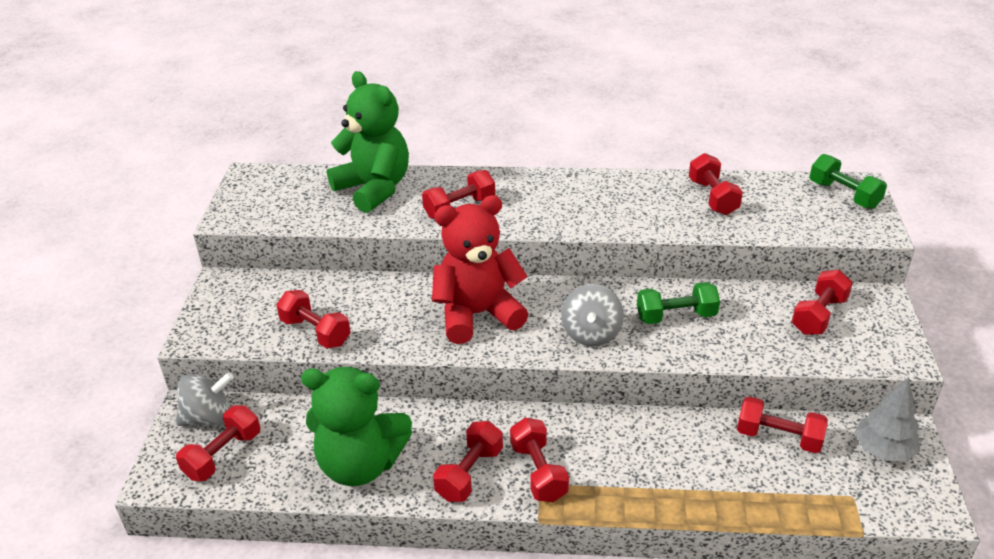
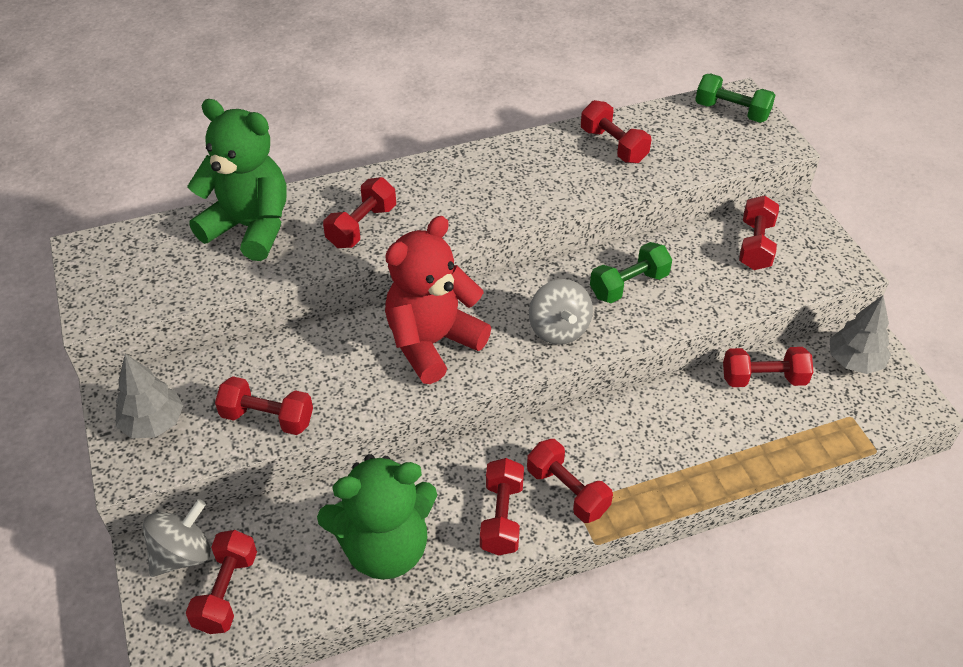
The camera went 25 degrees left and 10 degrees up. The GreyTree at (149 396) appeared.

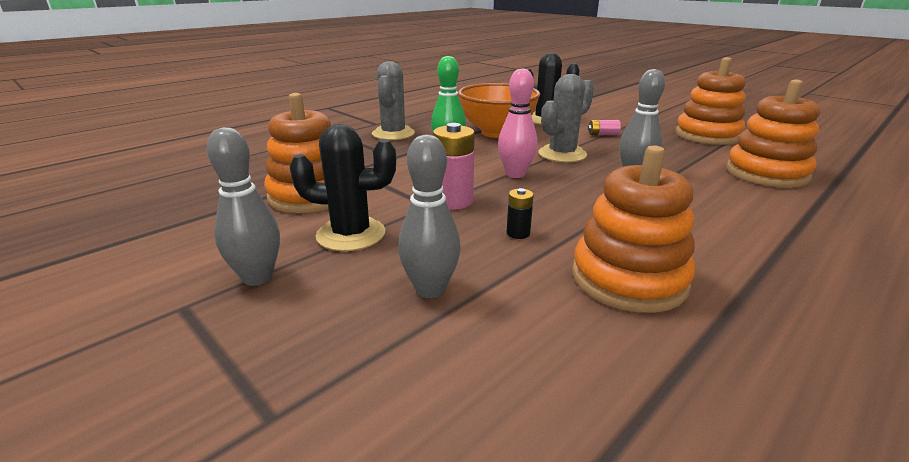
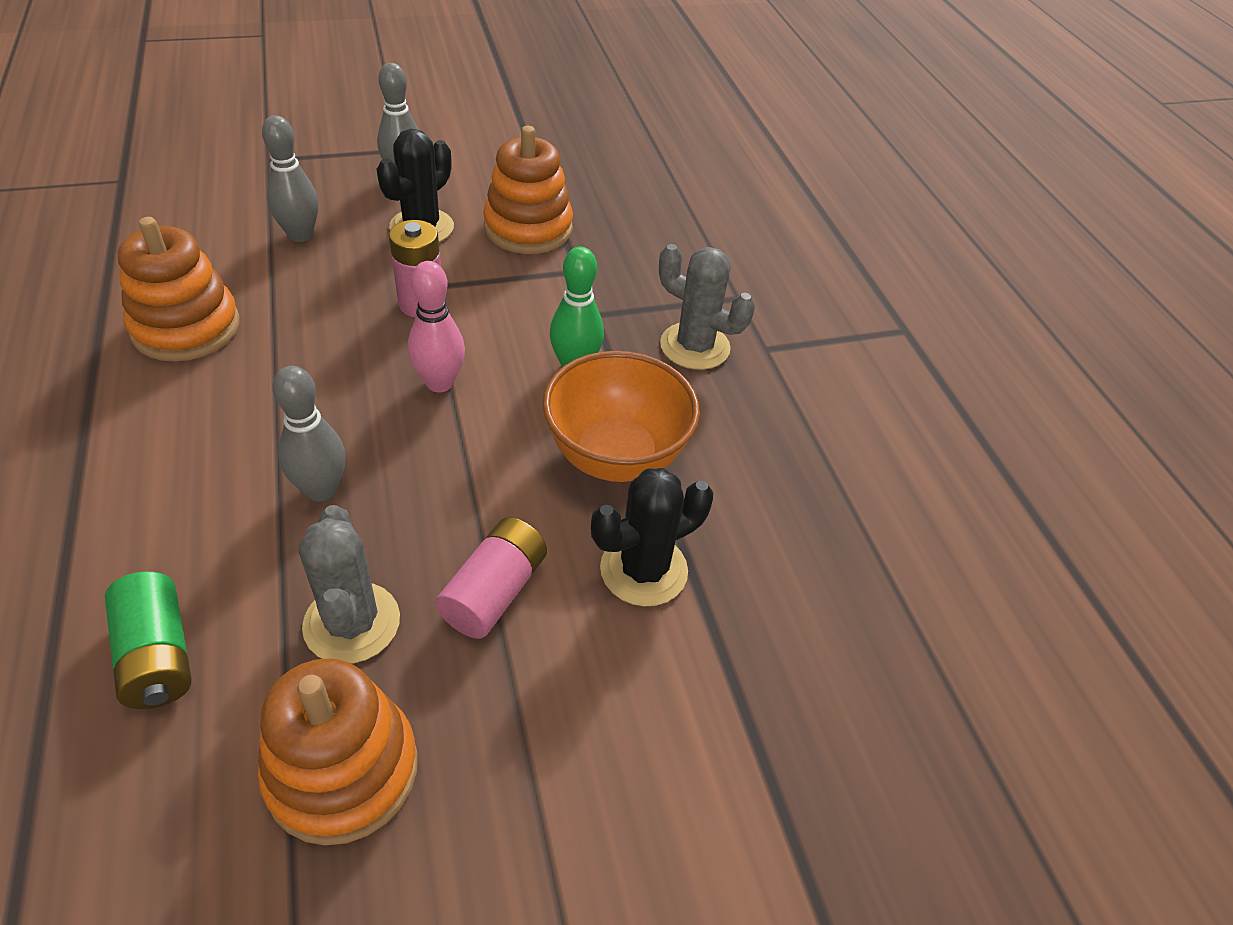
The camera went 115 degrees right and 20 degrees up. The BlackBattery at (520 213) disappeared. The GreyCactus moved from (566 118) to (349 584). The PinkBattery at (604 127) changed to 1.87 times the size. The OrangeStackingToy at (773 134) was replaced by the GreenBattery at (148 640).

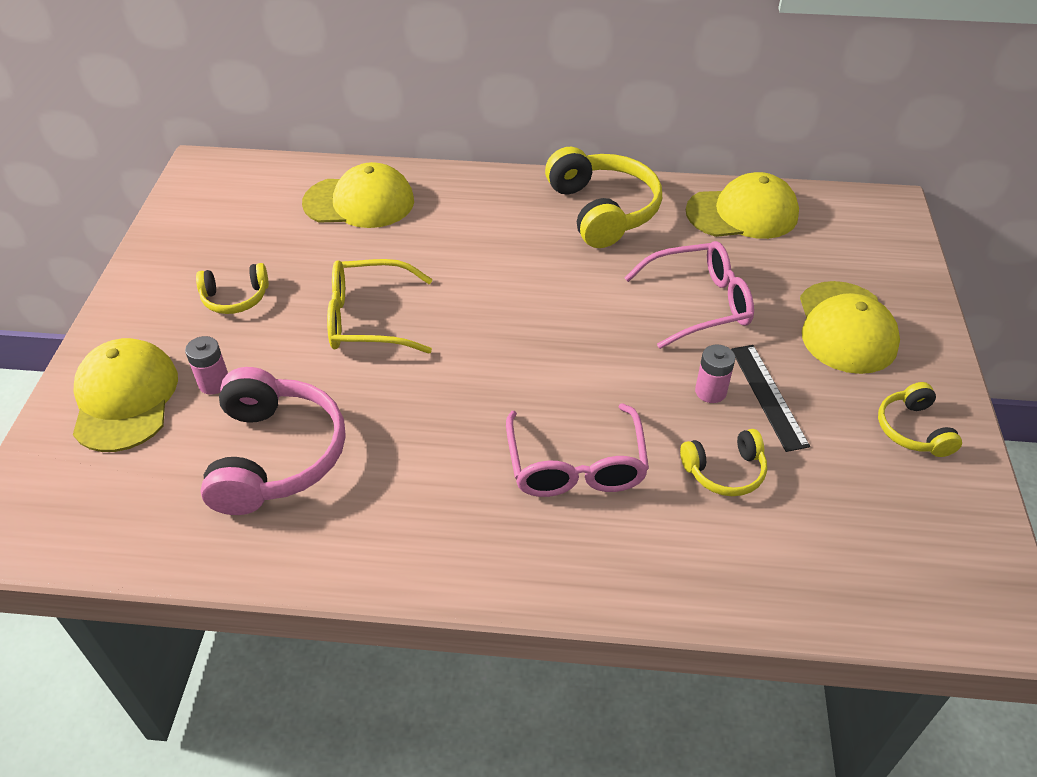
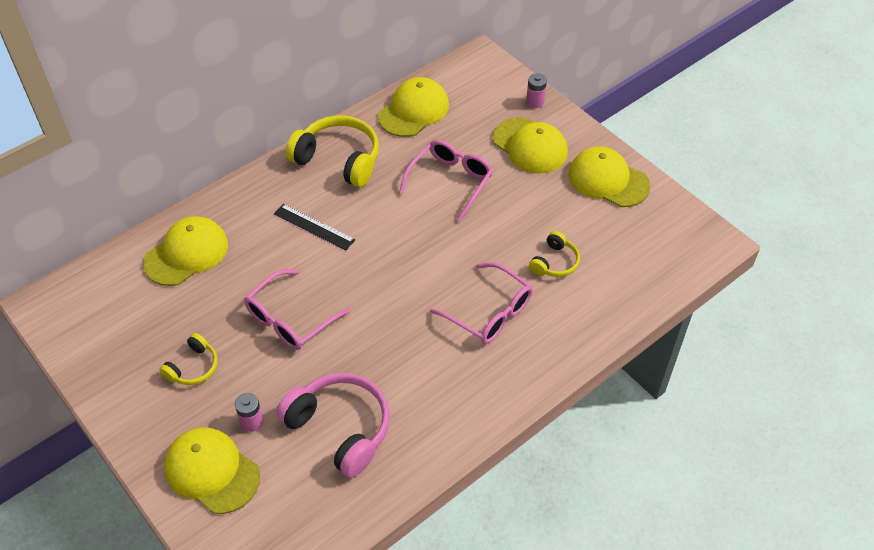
The camera went 45 degrees left and 5 degrees up. The YellowGlasses at (380 306) became the PinkGlasses at (297 309). The PinkBattery moved from (715 373) to (536 90). The BlackRuler moved from (770 398) to (314 227). The YellowHeadphones at (920 419) was replaced by the YellowCap at (609 176).

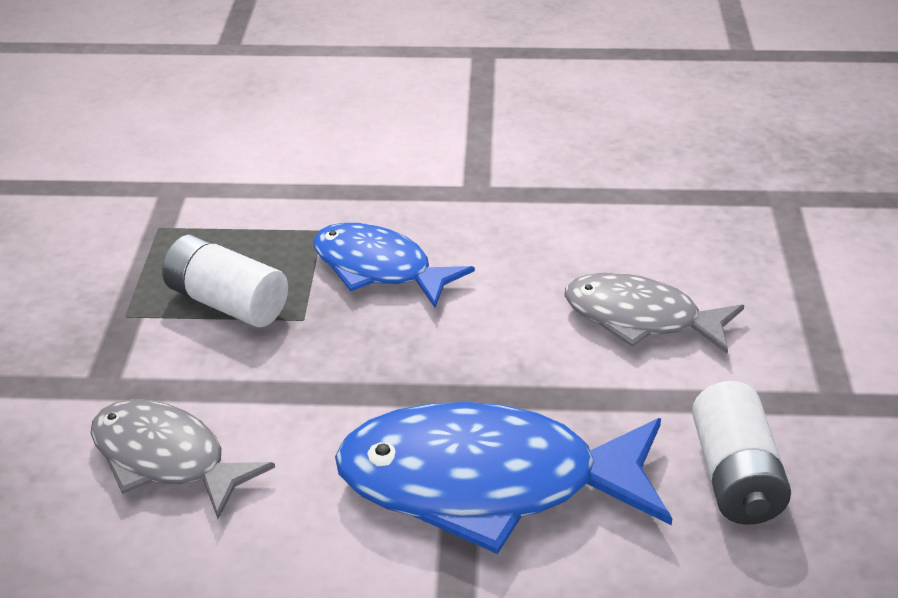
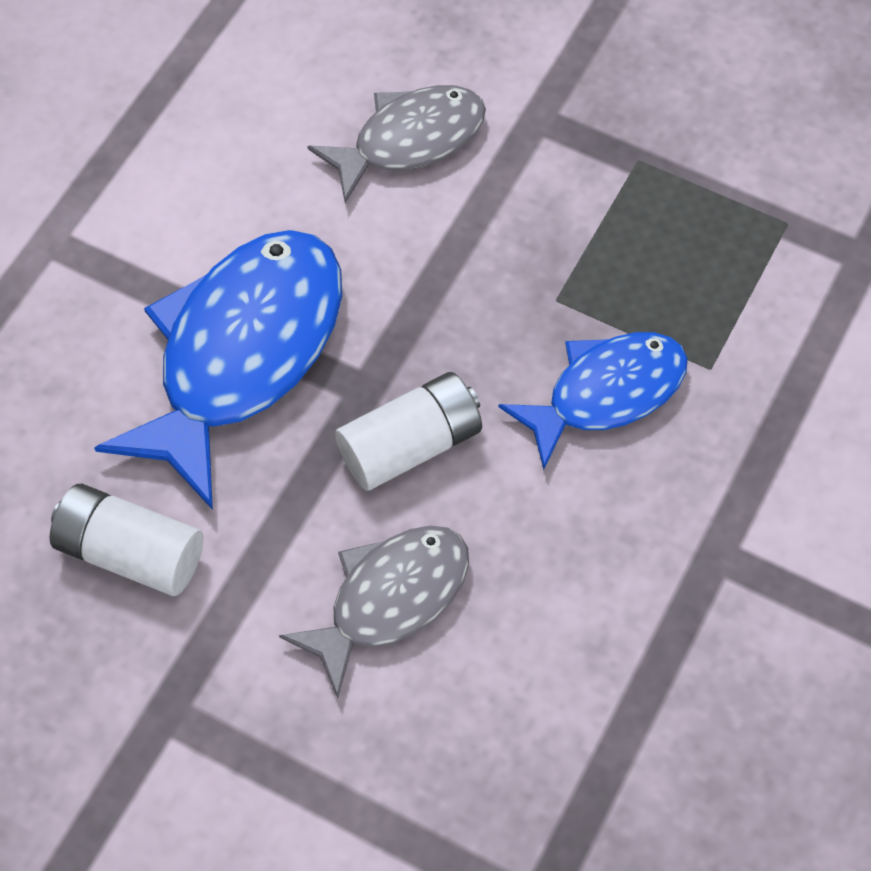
The camera went 115 degrees right and 25 degrees up. The WhiteBattery moved from (225 280) to (408 431).

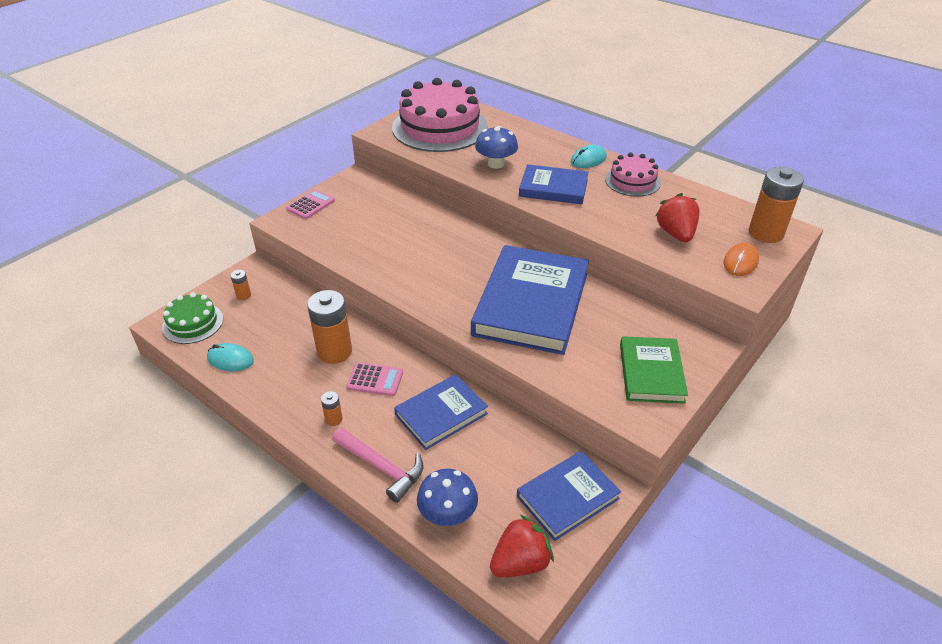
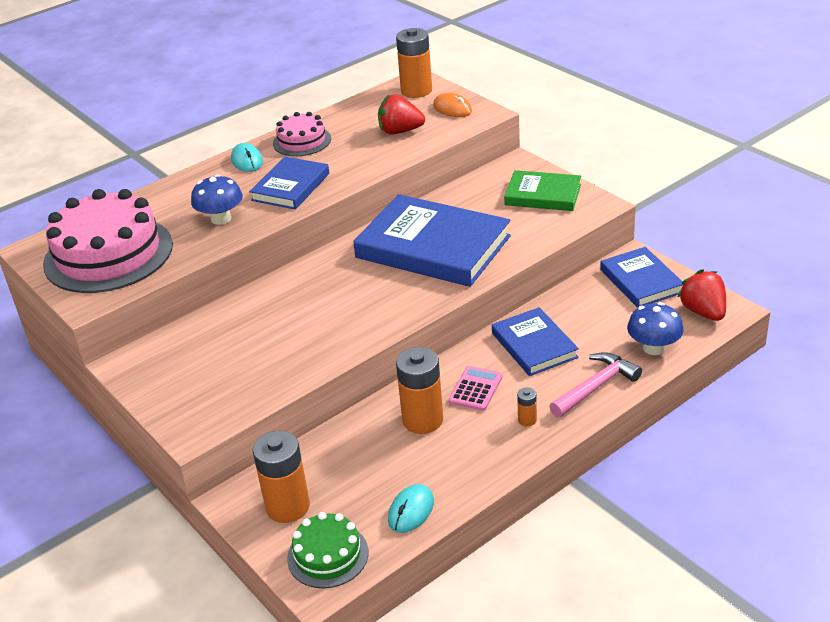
The camera went 75 degrees left and 5 degrees down. The OrangeBattery at (241 285) changed to 2.22 times the size. The PinkCalculator at (310 204) disappeared.

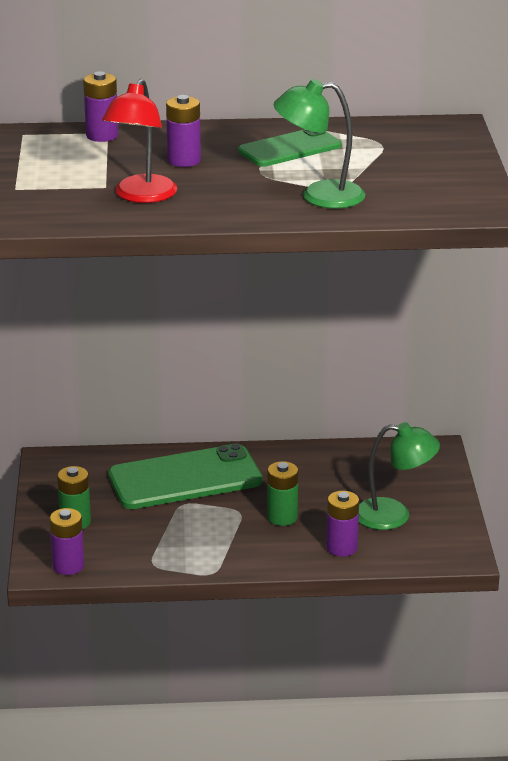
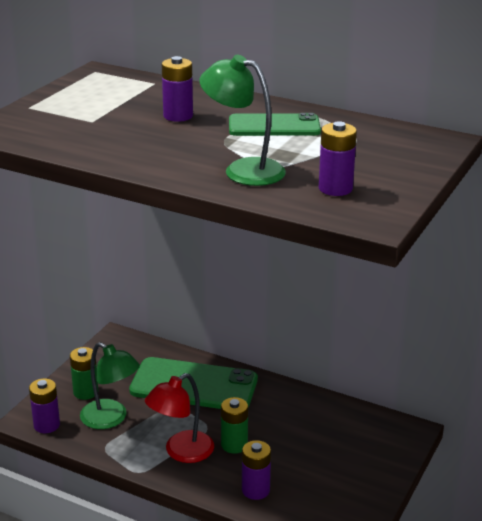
The camera went 30 degrees right and 0 degrees up. The PurpleBattery moved from (101 106) to (338 158). The RedLamp moved from (139 141) to (179 418). The GreenLamp moved from (399 476) to (110 385).

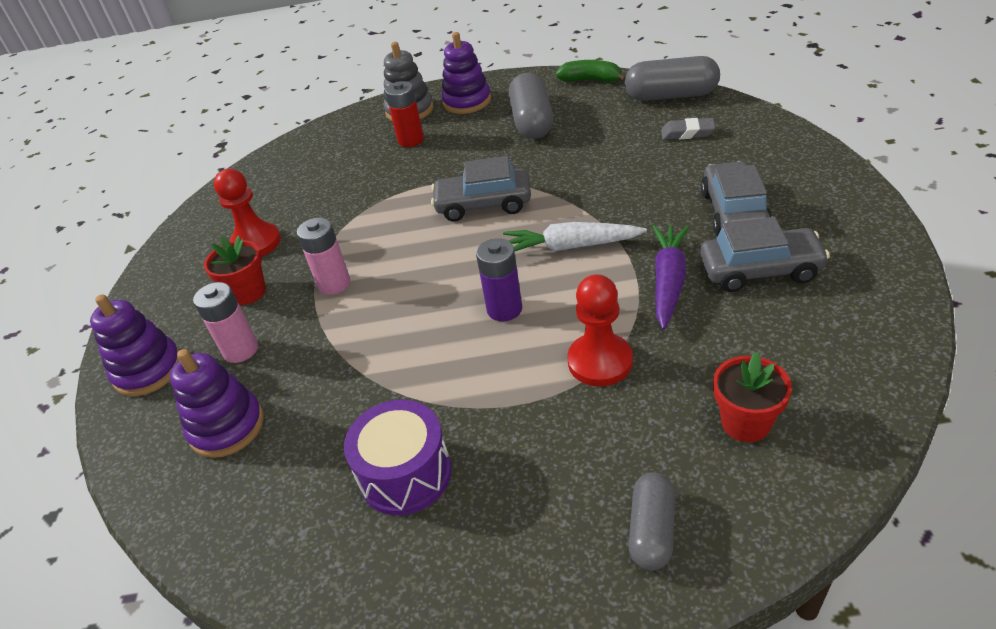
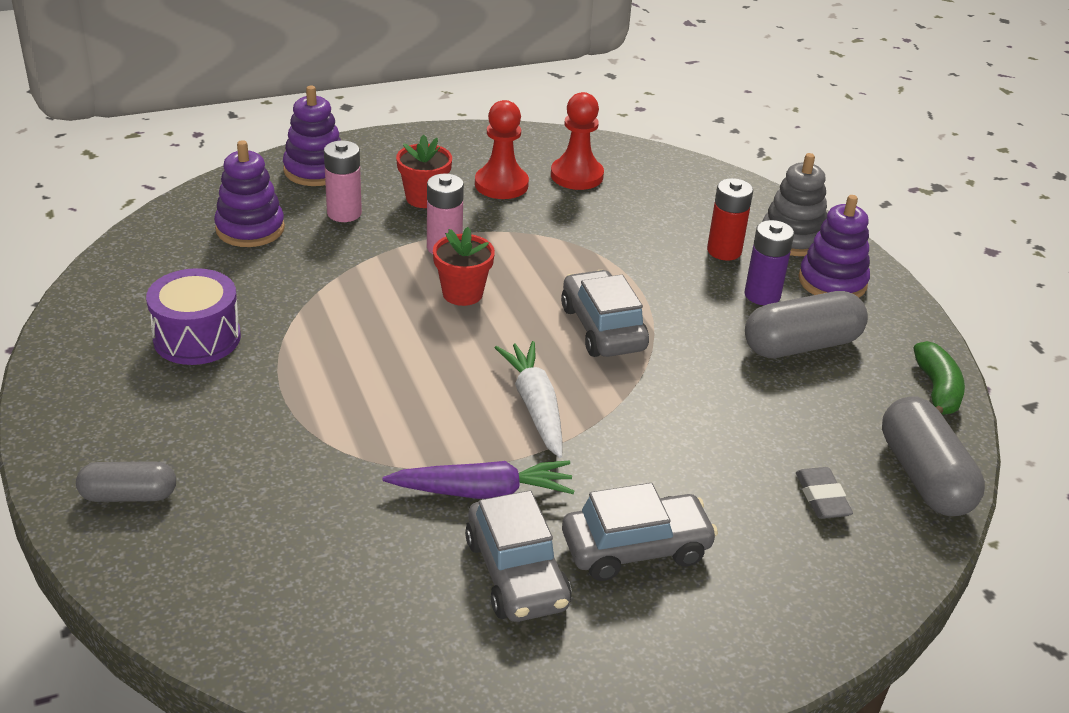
The camera went 65 degrees right and 5 degrees down. The PurpleBattery moved from (499 279) to (769 262). The RedPawn moved from (600 330) to (577 141). The RedFlowerPot moved from (752 397) to (464 266).

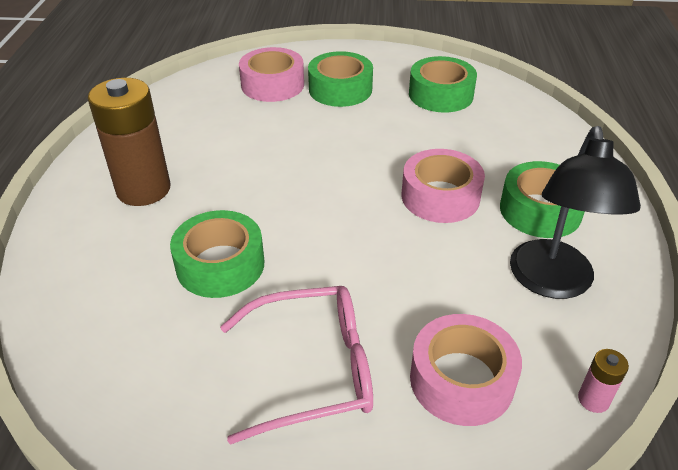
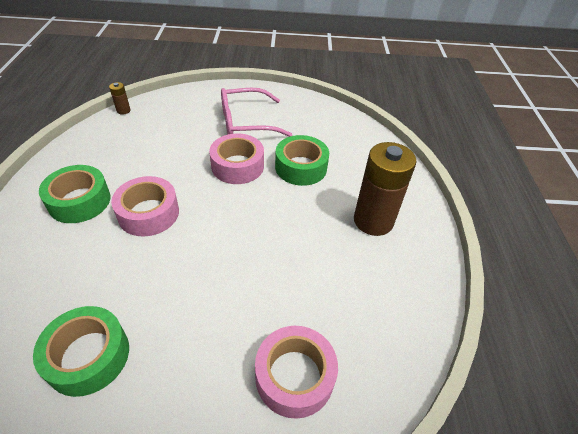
The camera went 175 degrees right and 5 degrees up. The GreenTape at (340 79) disappeared. The PinkTape moved from (466 370) to (236 159). The BlackLamp at (575 212) disappeared. The PinkBattery at (603 381) became the BrownBattery at (120 98).

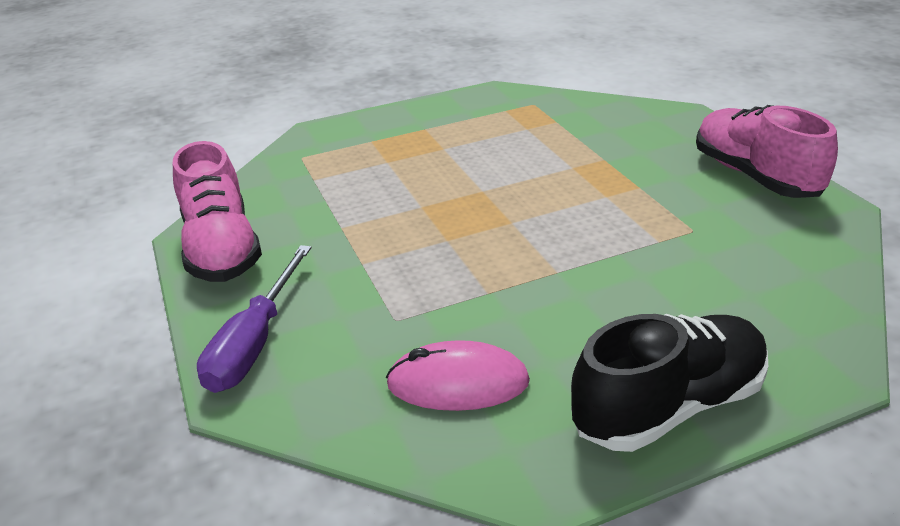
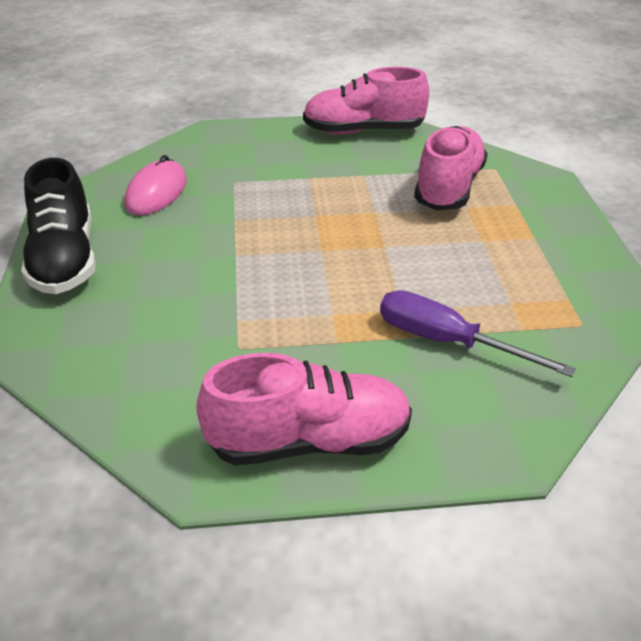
The camera went 105 degrees right and 5 degrees up. The PurpleScrewdriver moved from (254 319) to (478 333). The PinkShoe at (451 168) appeared.

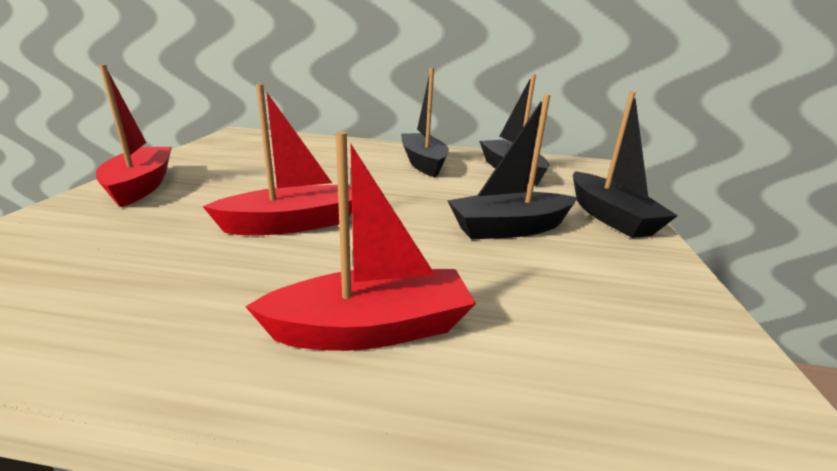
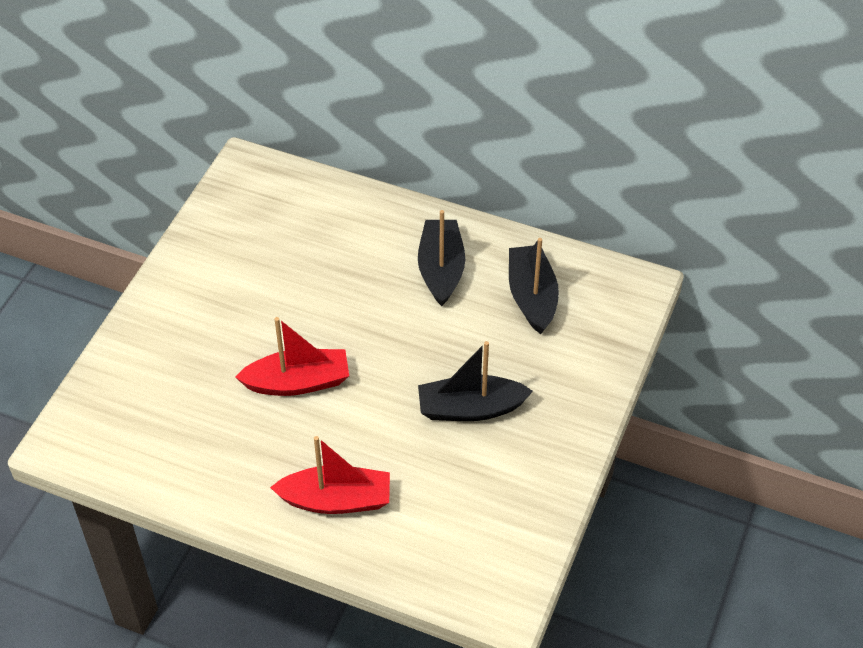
The camera went 15 degrees right and 25 degrees up. The RedBoat at (134 136) disappeared. The BlackBoat at (625 165) disappeared.

